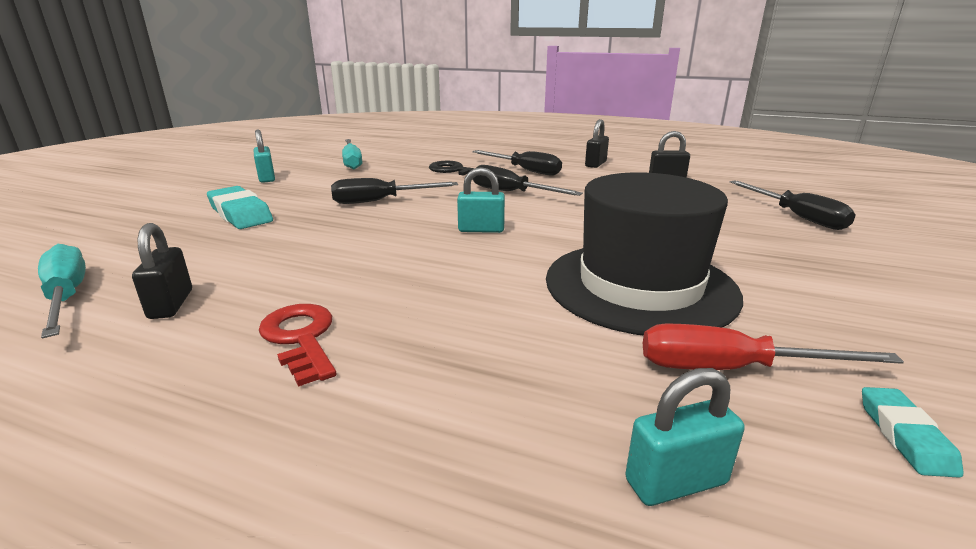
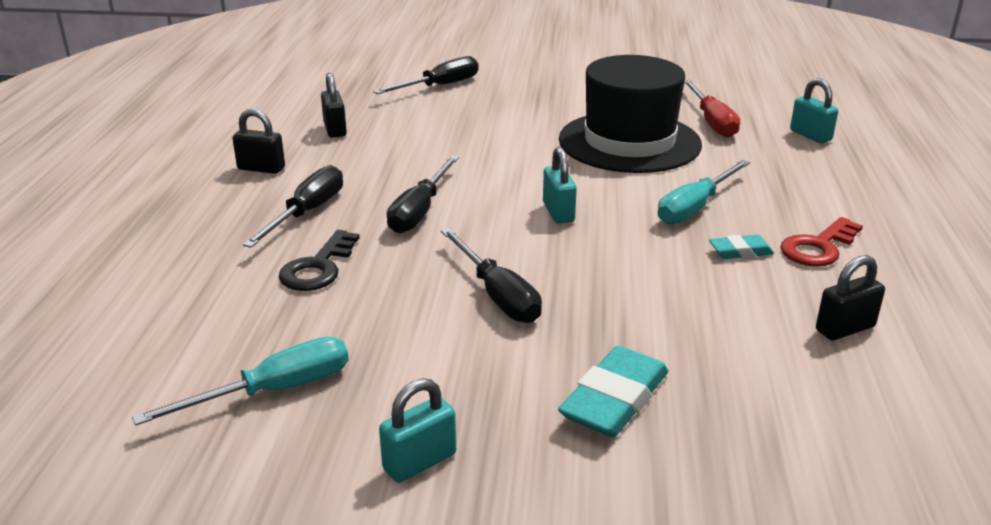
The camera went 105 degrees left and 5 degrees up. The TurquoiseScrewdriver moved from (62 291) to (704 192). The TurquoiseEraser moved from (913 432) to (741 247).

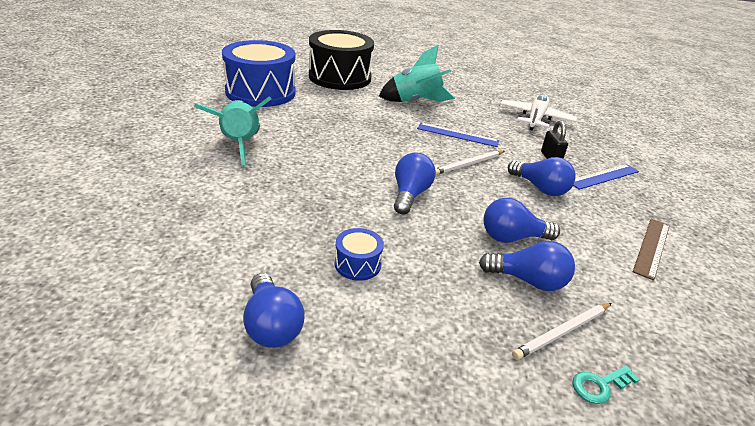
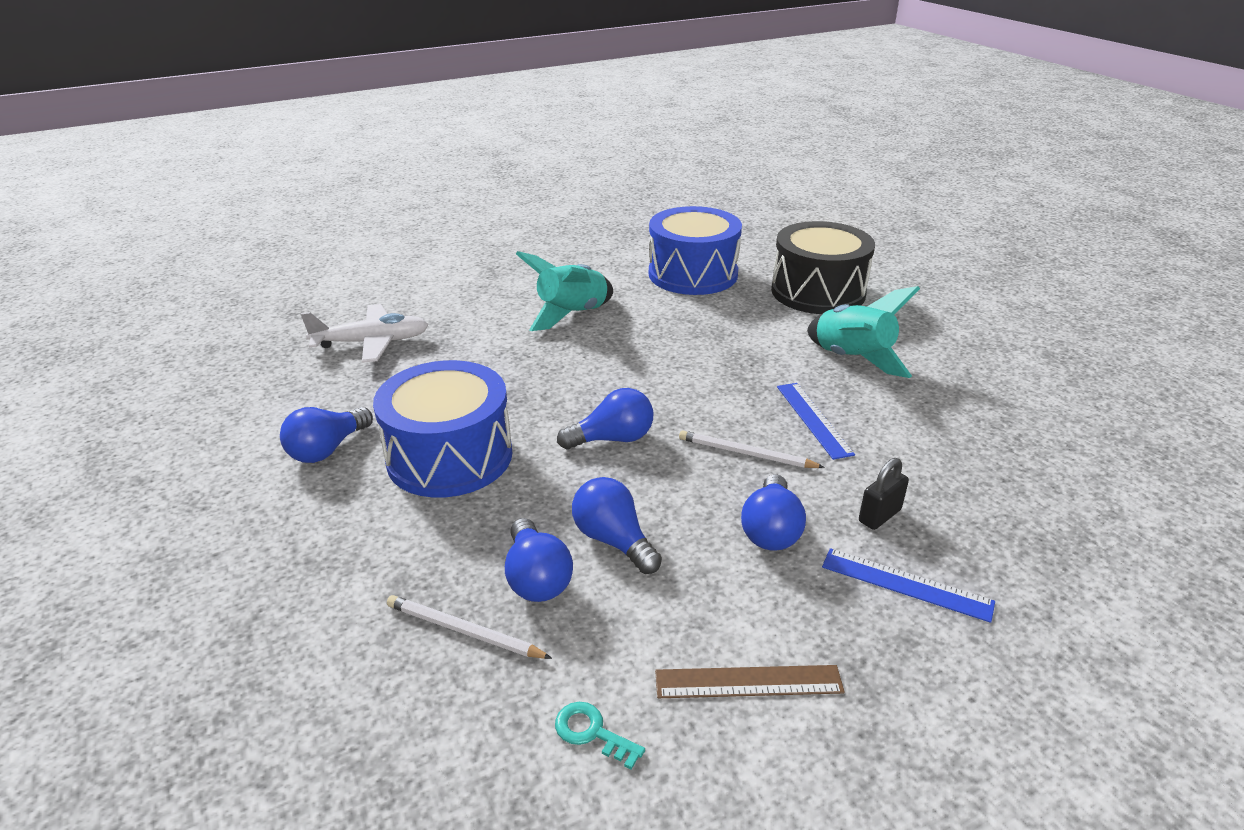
The camera went 60 degrees right and 0 degrees up. The BlueDrum at (359 254) changed to 2.37 times the size. The WhitePlane moved from (538 112) to (364 333). The TurquoiseKey moved from (606 385) to (600 736).

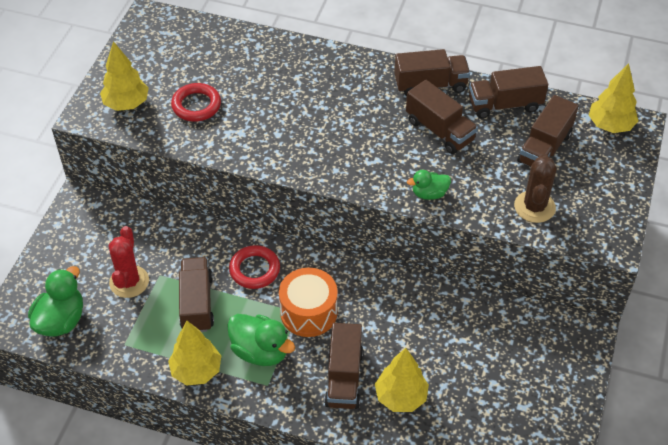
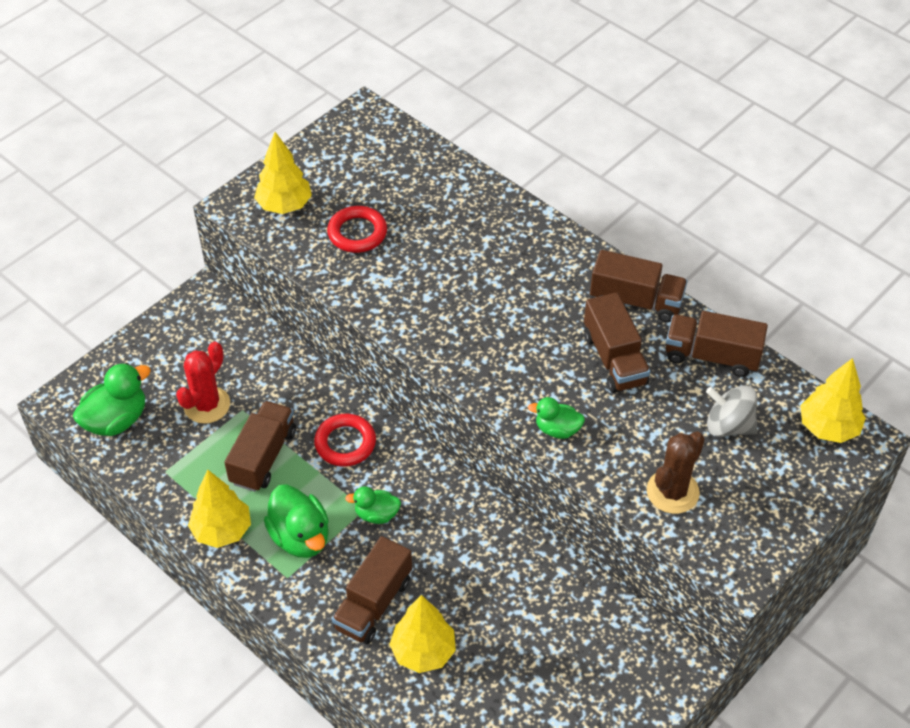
The camera went 25 degrees right and 0 degrees up. The OrangeDrum at (308 302) was replaced by the GreenDuck at (373 505). The BrownTruck at (548 131) was replaced by the GreySpinningTop at (731 411).

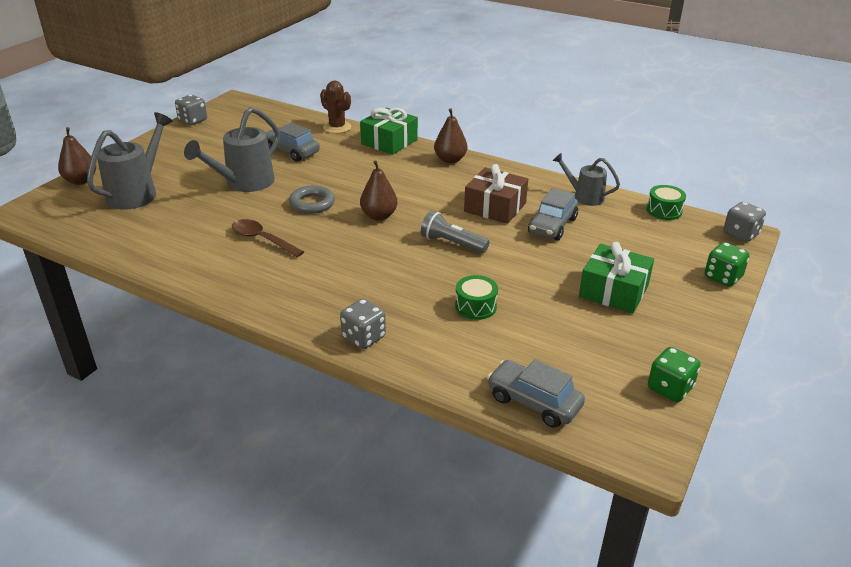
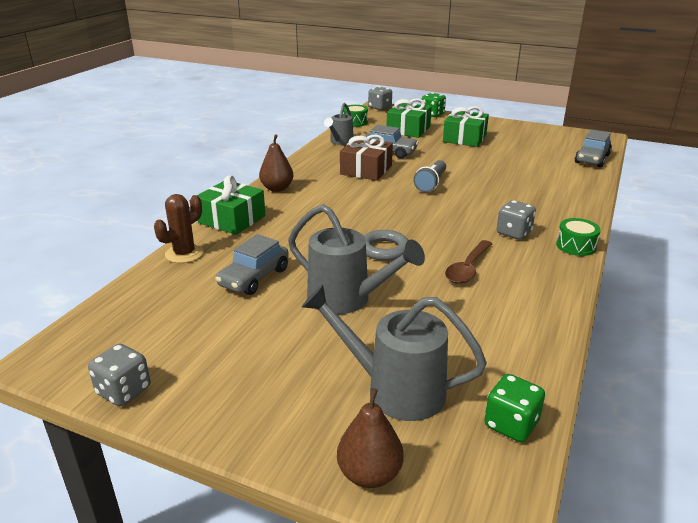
The camera went 95 degrees left and 5 degrees down. The GreyDice moved from (363 324) to (516 220). The BrownPear at (379 190) disappeared. The GreenDrum moved from (476 297) to (578 237). The GreenDice moved from (674 374) to (514 408). The GreenGift at (409 118) appeared.

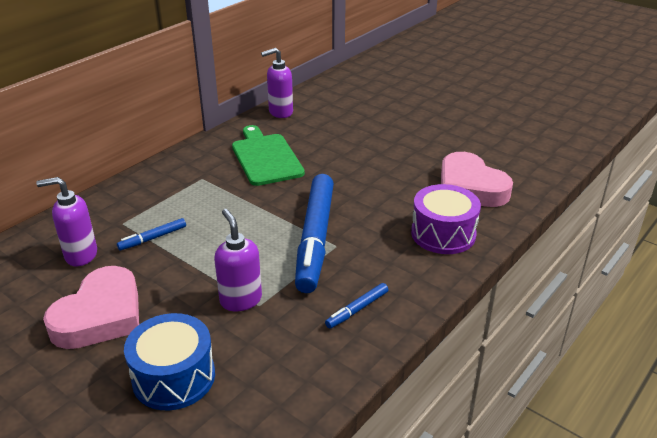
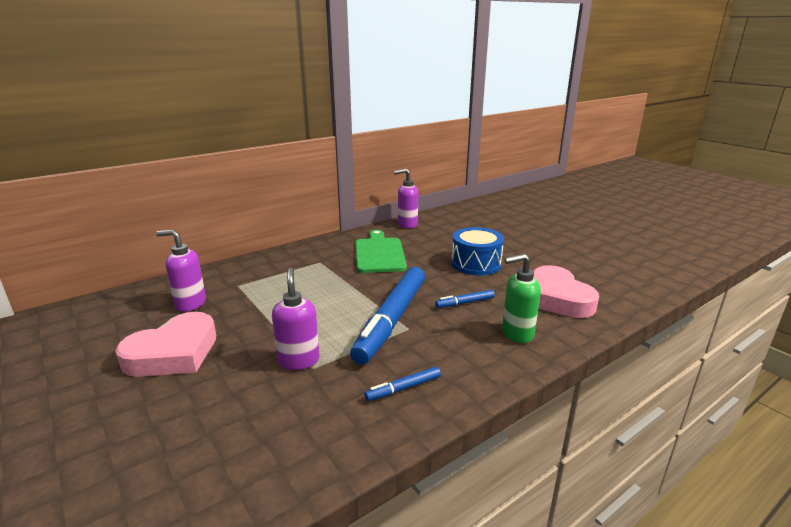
The camera went 15 degrees right and 10 degrees down. The BlueMarker moved from (151 234) to (465 299). The BlueDrum moved from (169 361) to (477 251). The PurpleDrum at (446 219) was replaced by the GreenSoapDispenser at (521 298).

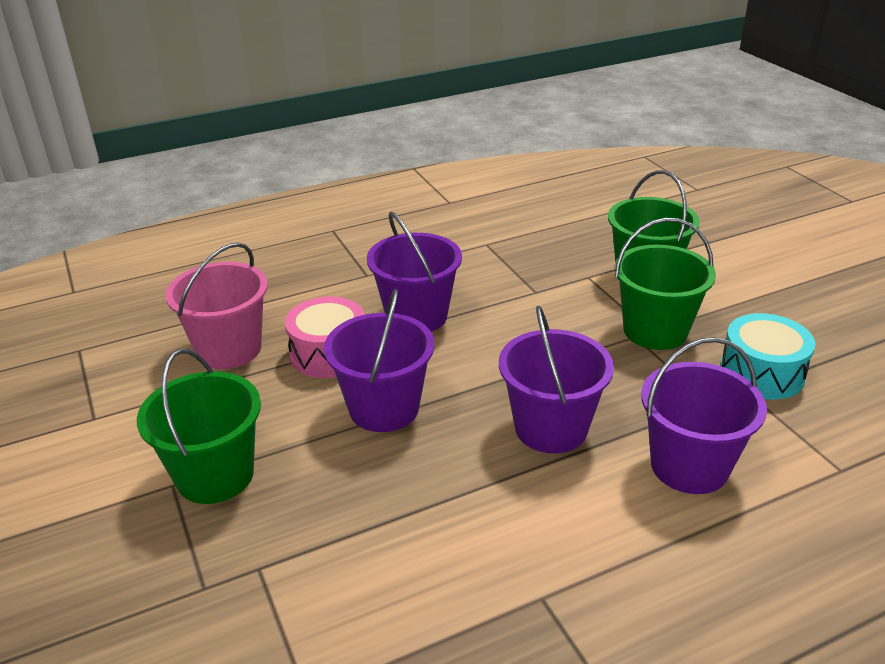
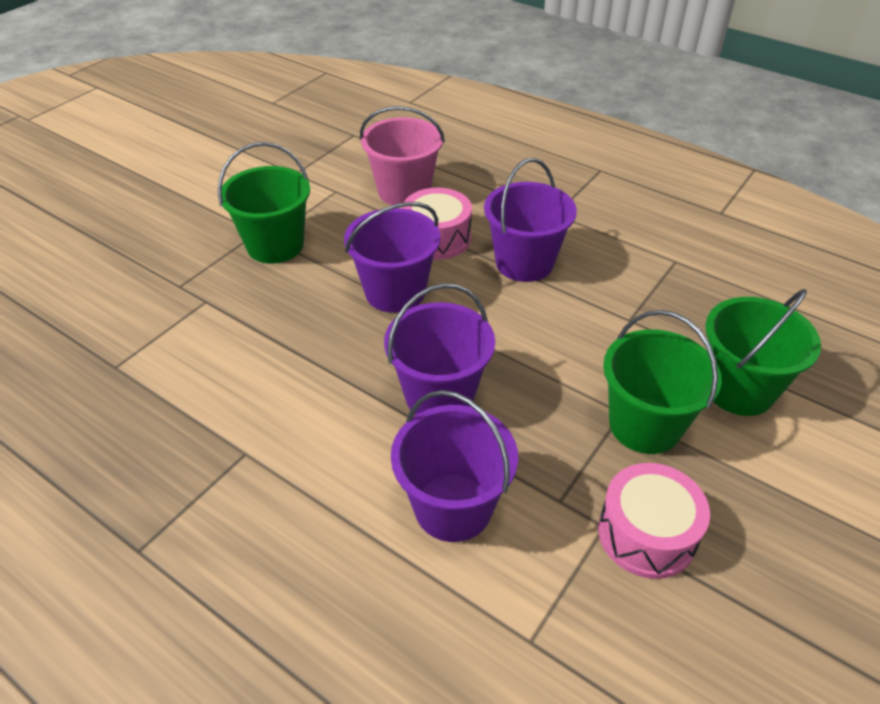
The camera went 60 degrees right and 10 degrees up. The TurquoiseDrum at (767 356) became the PinkDrum at (654 521).

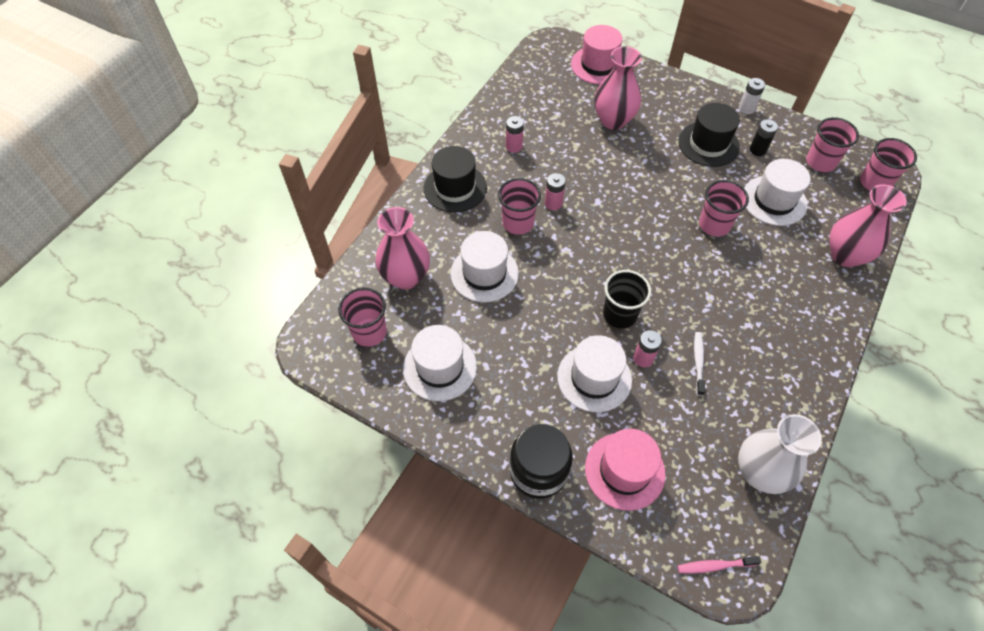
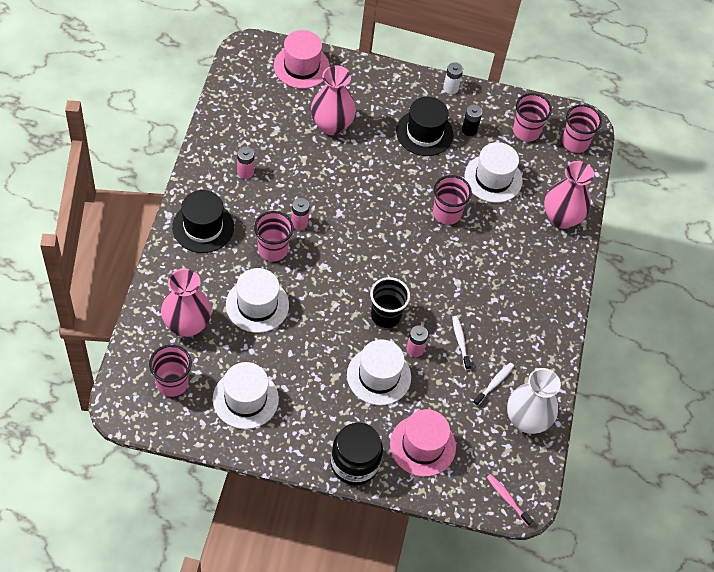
The camera went 25 degrees left and 0 degrees up. The PinkToothbrush at (719 565) turned 75 degrees clockwise. The WhiteToothbrush at (493 384) appeared.

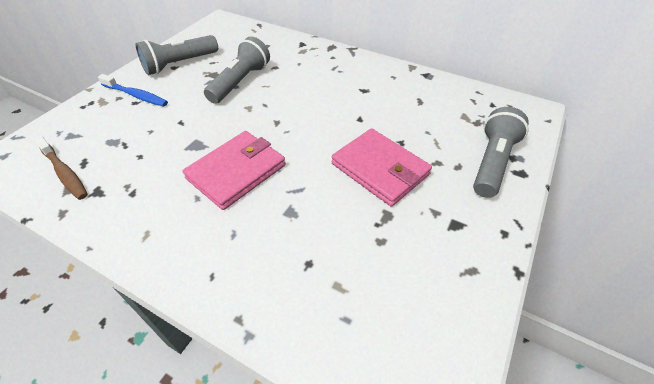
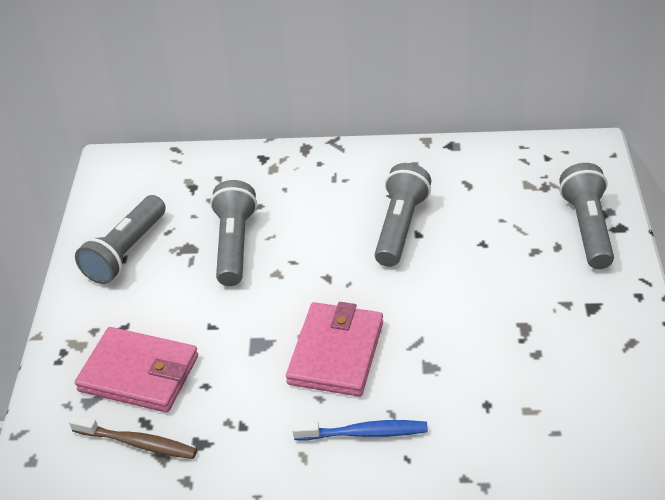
The camera went 25 degrees left and 5 degrees down. The BlueToothbrush moved from (133 90) to (360 430). The PinkWallet moved from (381 167) to (136 370). The GreyFlashlight at (403 215) appeared.

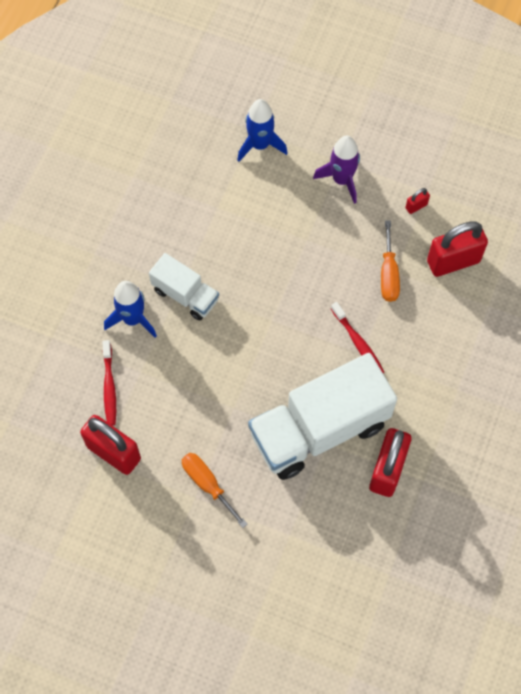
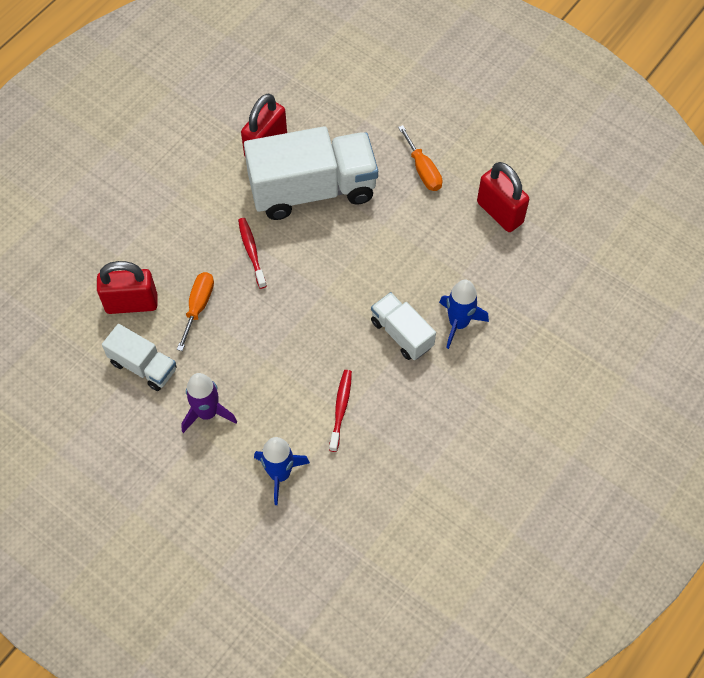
The camera went 165 degrees left and 5 degrees down. The RedToothbrush moved from (109 383) to (340 411). The RedPadlock at (417 201) was replaced by the WhiteTruck at (139 357).

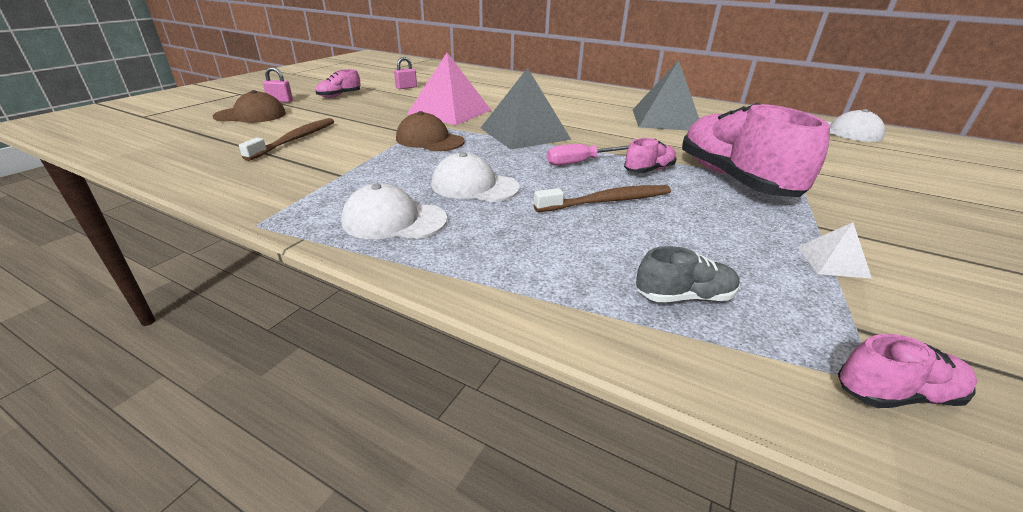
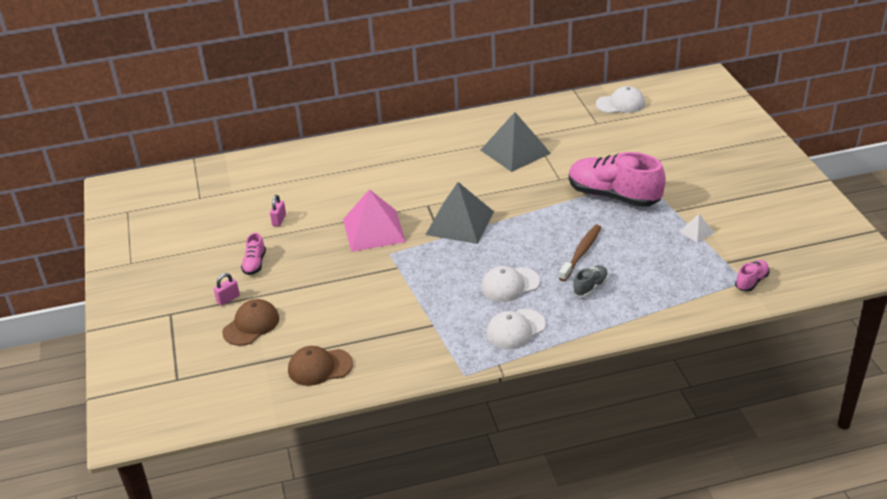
The camera went 40 degrees left and 5 degrees up. The BrownToothbrush at (286 139) disappeared. The BrownCap moved from (430 131) to (320 366). The PinkScrewdriver at (587 155) disappeared. The PinkShoe at (650 155) disappeared. The GreyShoe moved from (688 274) to (590 281).

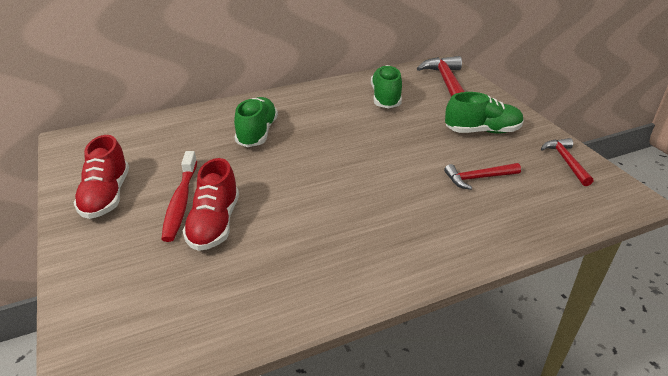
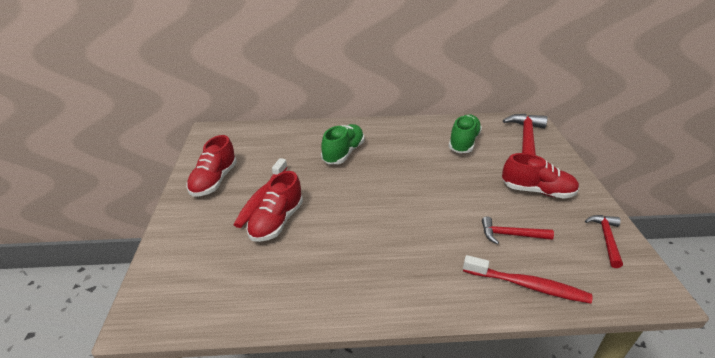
The camera went 20 degrees right and 0 degrees up. The GreenShoe at (484 112) became the RedShoe at (540 176). The RedToothbrush at (527 279) appeared.

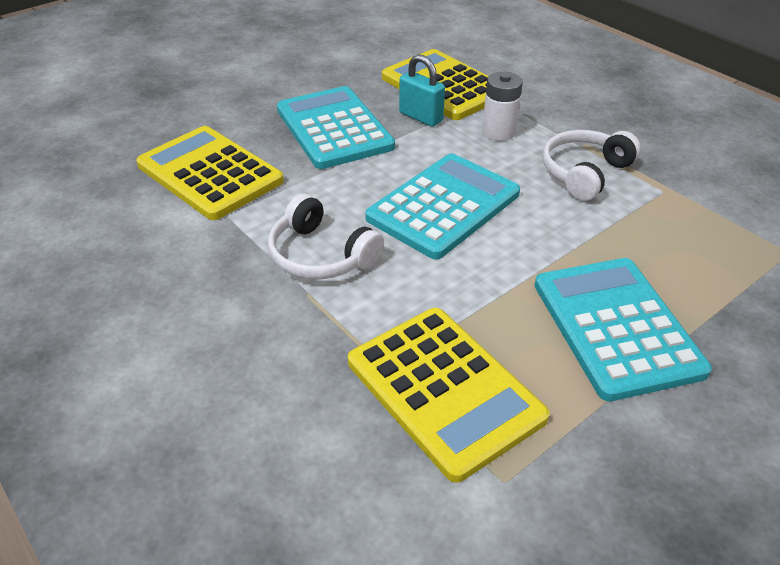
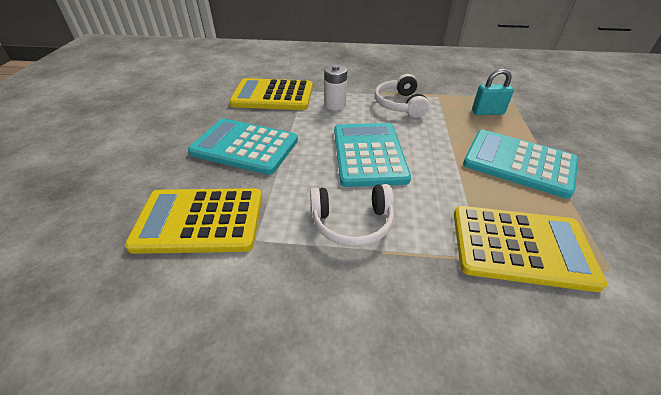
The camera went 45 degrees left and 0 degrees up. The TurquoisePadlock moved from (422 90) to (493 91).

